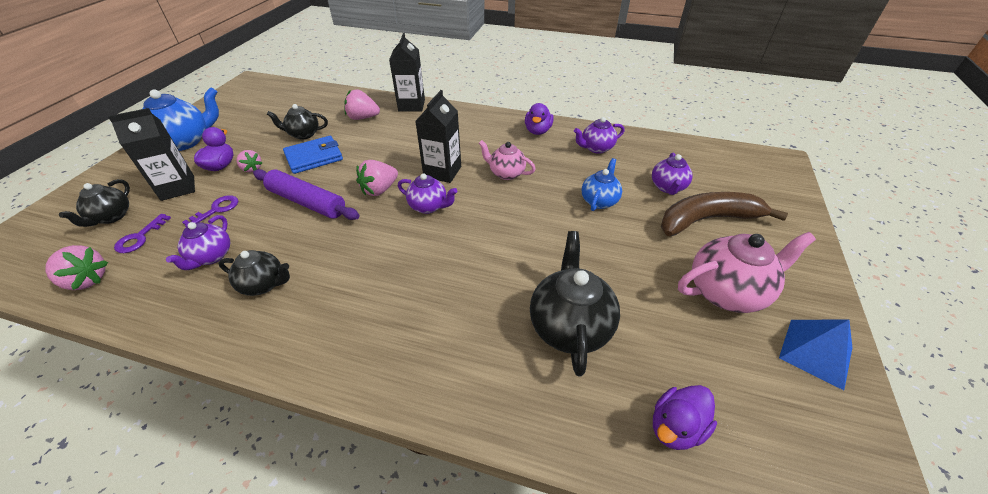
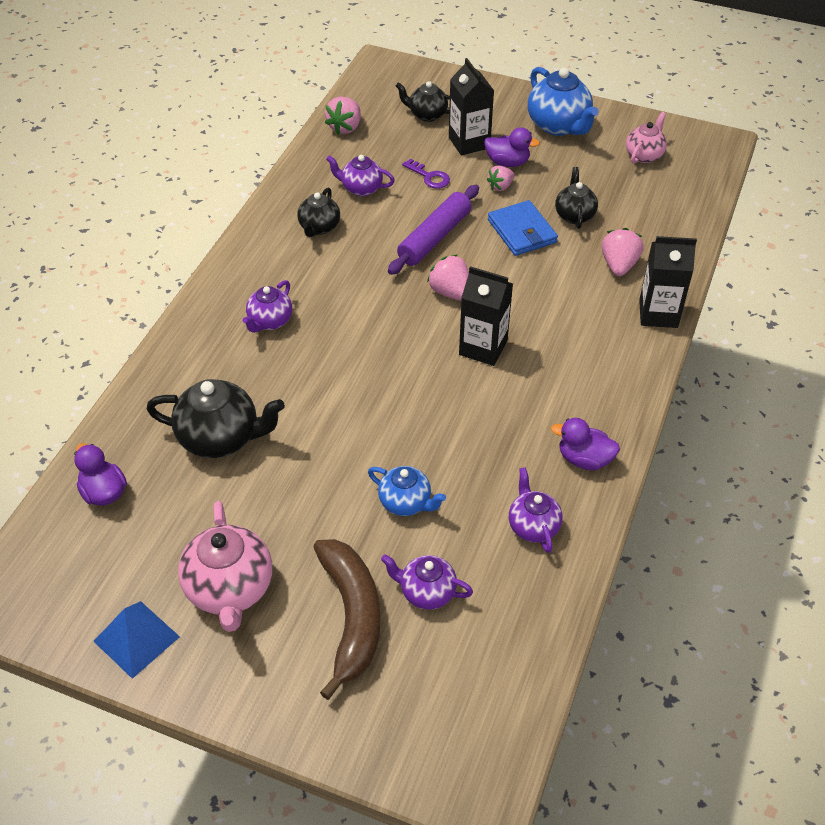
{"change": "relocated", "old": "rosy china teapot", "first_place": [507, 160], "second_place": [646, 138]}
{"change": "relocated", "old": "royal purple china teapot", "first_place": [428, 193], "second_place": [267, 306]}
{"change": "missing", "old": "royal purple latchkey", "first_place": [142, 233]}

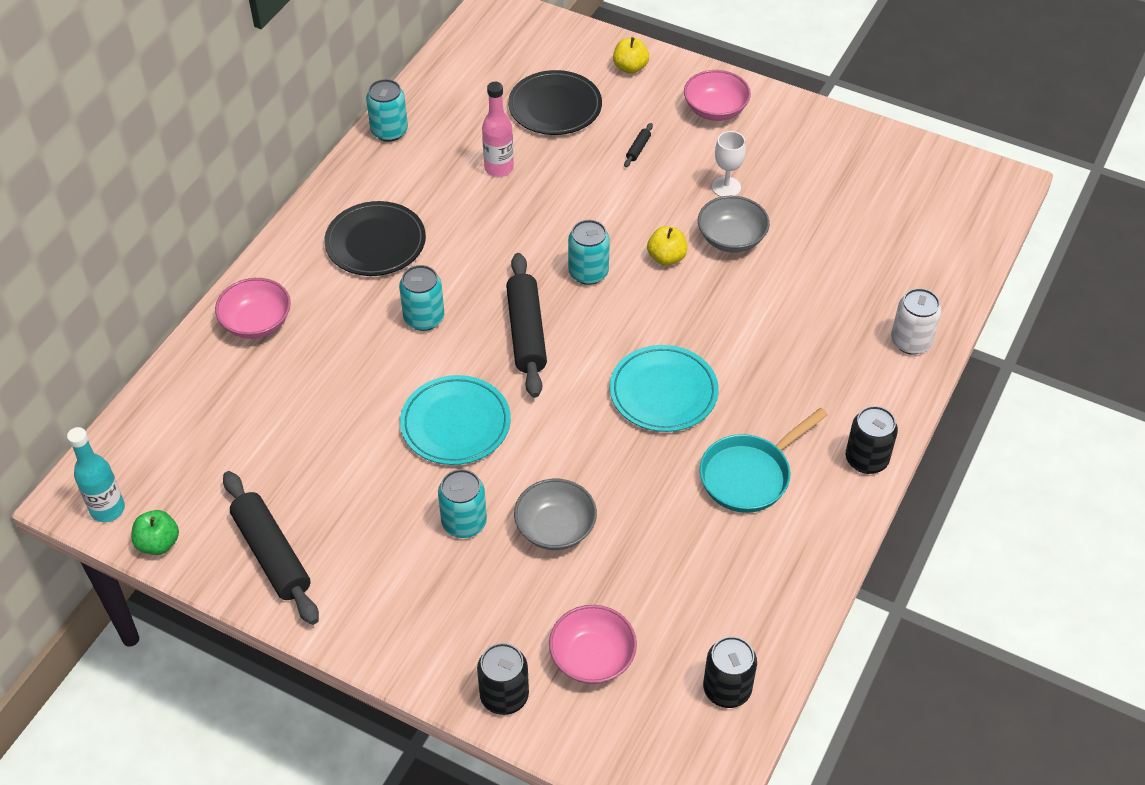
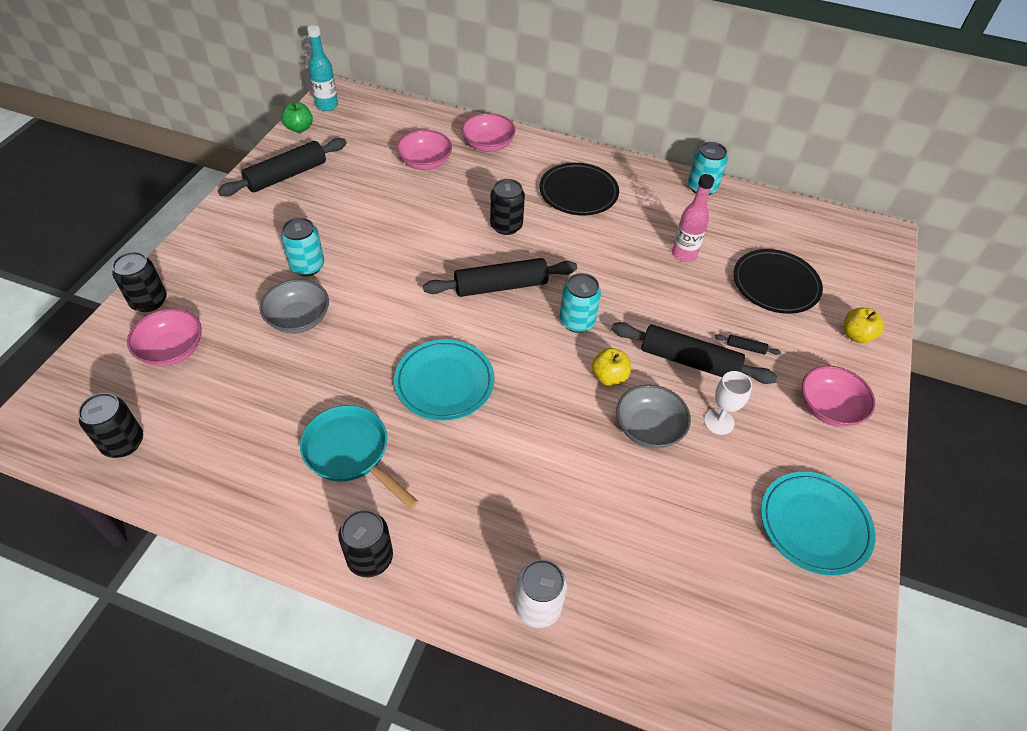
{"change": "colour", "old": "teal tin", "new": "black tin", "first_place": [422, 298], "second_place": [507, 207]}
{"change": "relocated", "old": "teal plate", "first_place": [455, 420], "second_place": [818, 524]}
{"change": "appeared", "new": "rosy serving bowl", "second_place": [424, 150]}
{"change": "appeared", "new": "black pastry roller", "second_place": [694, 353]}

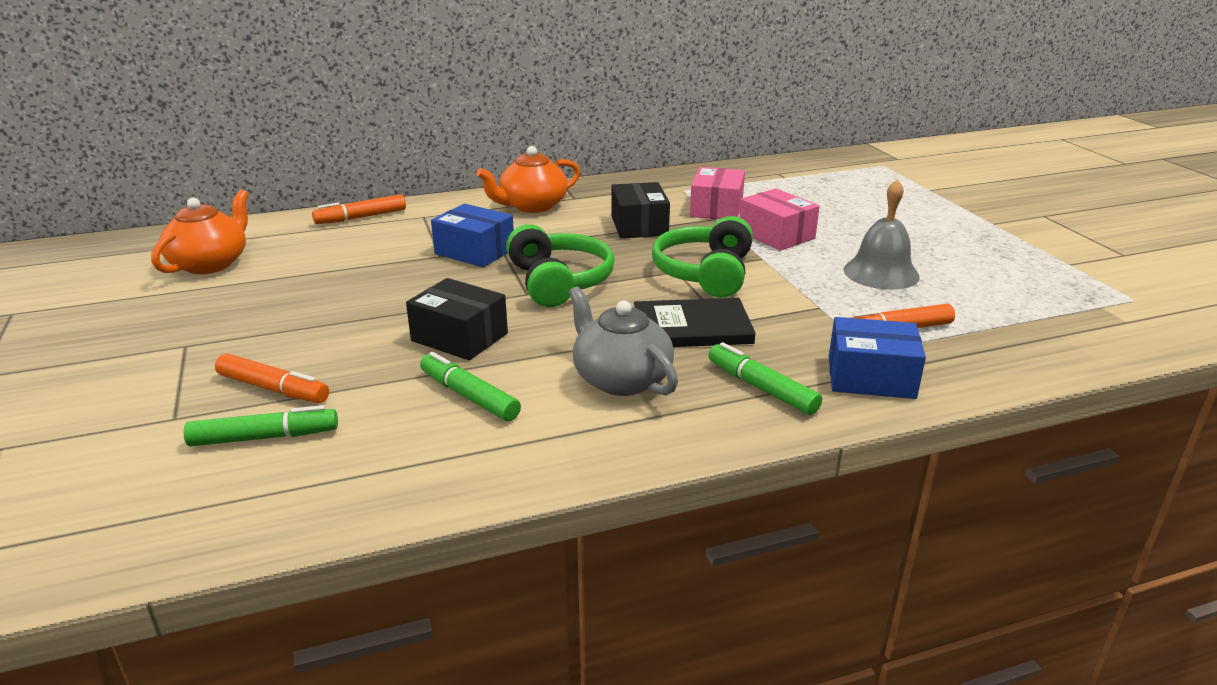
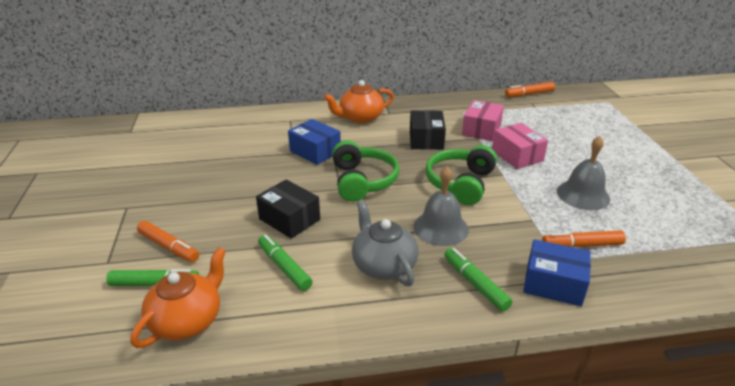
{"change": "relocated", "old": "orange-coloured china teapot", "first_place": [200, 232], "second_place": [178, 297]}
{"change": "relocated", "old": "orange-coloured marker", "first_place": [359, 209], "second_place": [530, 89]}
{"change": "exchanged", "old": "black hardback", "new": "ash-grey hand bell", "first_place": [695, 322], "second_place": [441, 206]}

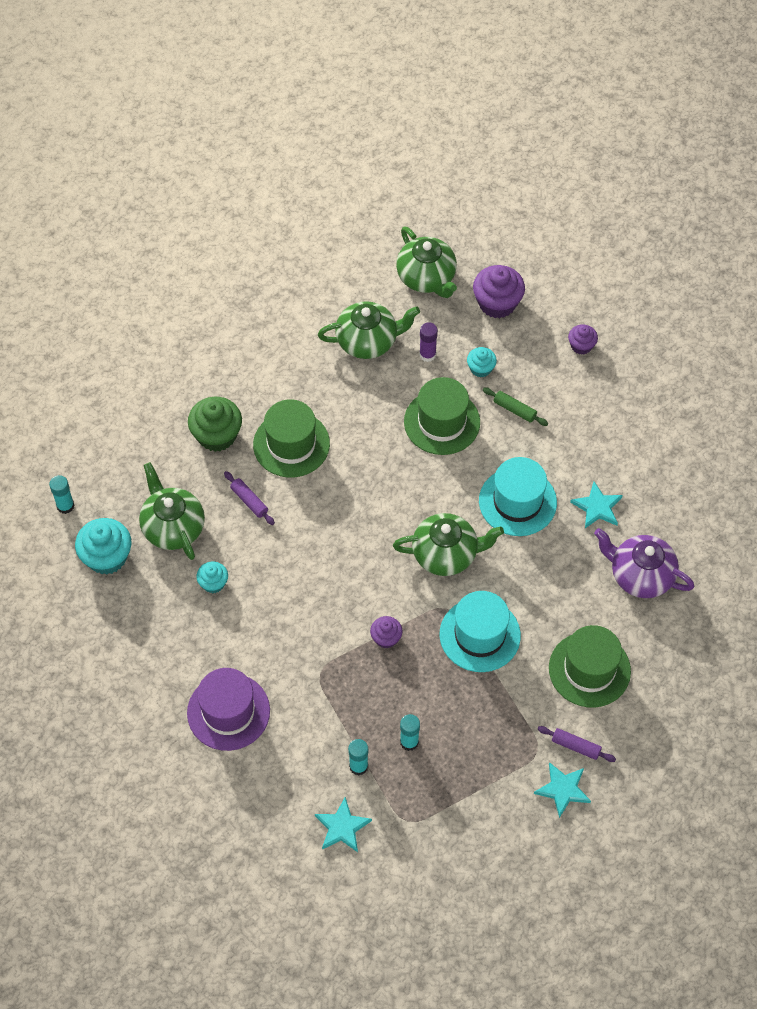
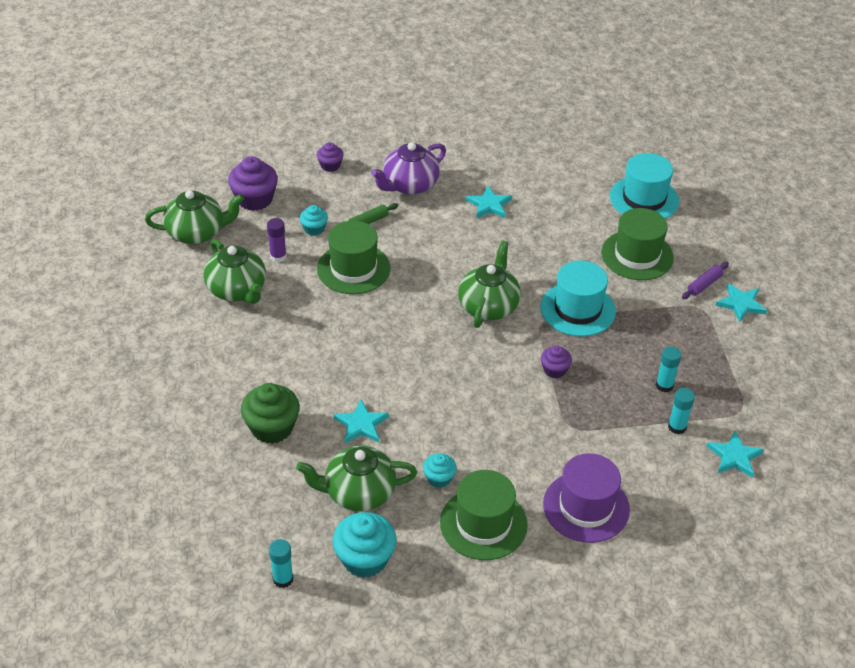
{"change": "spun", "old": "leaf-green china teapot", "first_place": [369, 330], "second_place": [235, 271], "degrees": 135}
{"change": "relocated", "old": "leaf-green hat", "first_place": [291, 438], "second_place": [484, 515]}
{"change": "relocated", "old": "teal hat", "first_place": [518, 496], "second_place": [644, 186]}
{"change": "exchanged", "old": "royal purple pastry roller", "new": "teal star shape", "first_place": [249, 498], "second_place": [361, 421]}
{"change": "relocated", "old": "royal purple china teapot", "first_place": [644, 563], "second_place": [408, 168]}

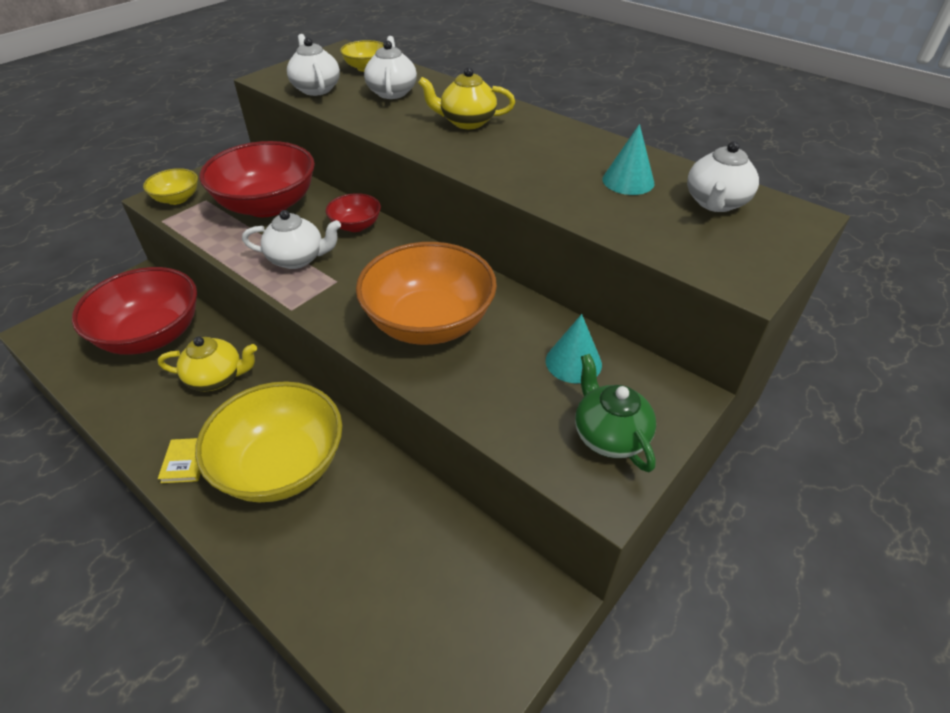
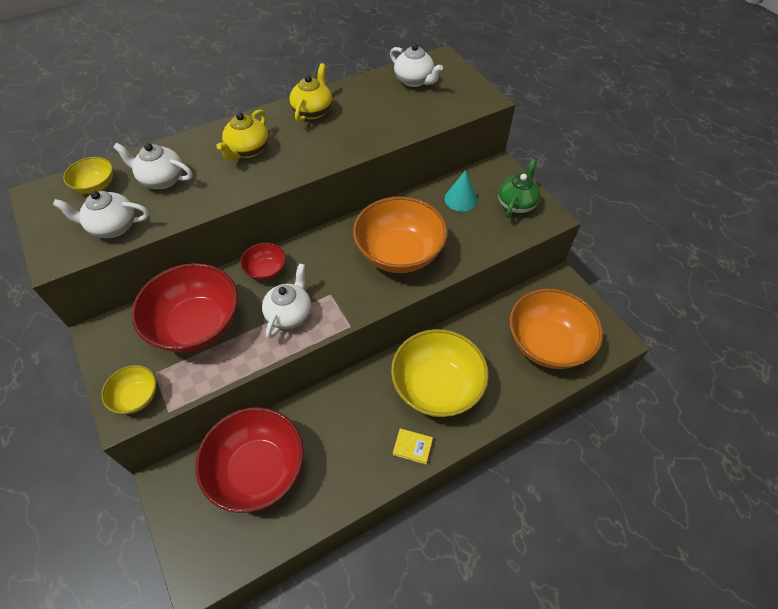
{"change": "missing", "old": "teal solid cone", "first_place": [628, 159]}
{"change": "relocated", "old": "yellow china teapot", "first_place": [207, 364], "second_place": [310, 93]}
{"change": "spun", "old": "leaf-green china teapot", "first_place": [615, 413], "second_place": [519, 188], "degrees": 120}
{"change": "appeared", "new": "orange-coloured serving bowl", "second_place": [556, 328]}

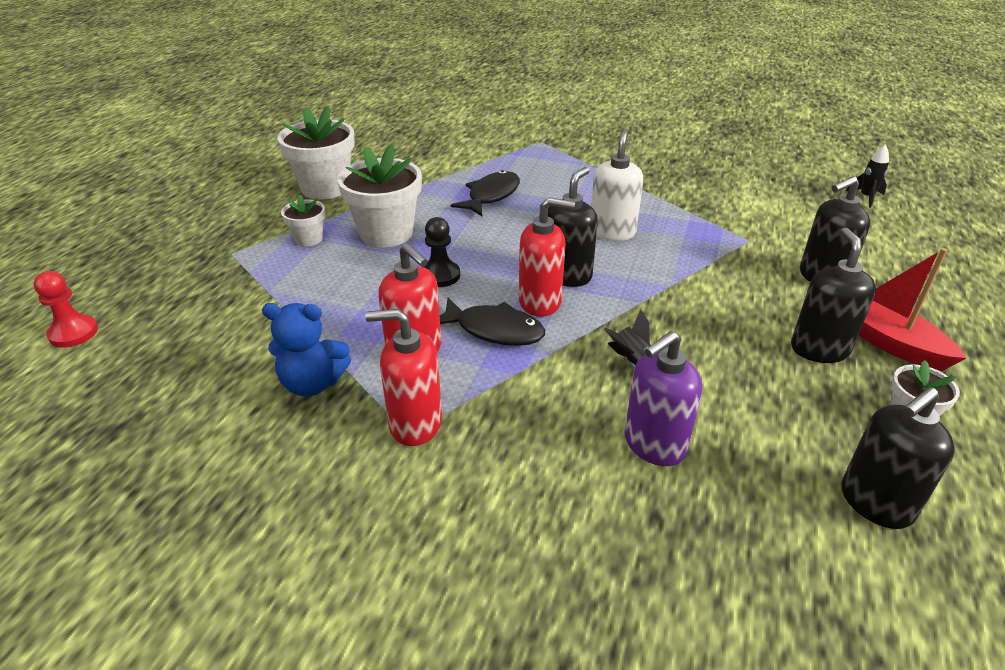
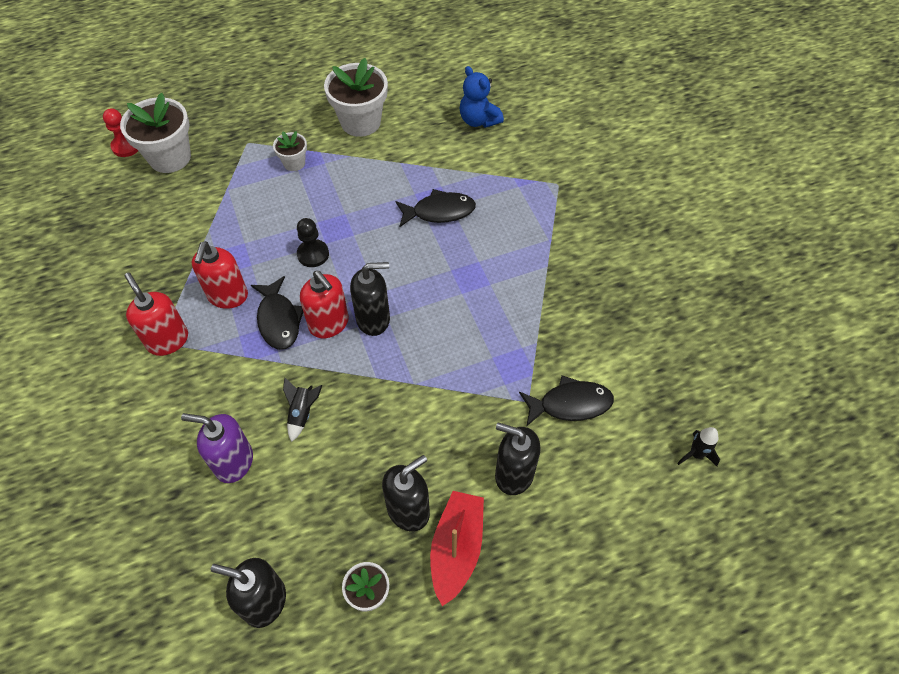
{"change": "missing", "old": "white soap dispenser", "first_place": [617, 185]}
{"change": "relocated", "old": "white potted plant", "first_place": [379, 195], "second_place": [155, 133]}
{"change": "relocated", "old": "cobalt teddy", "first_place": [306, 350], "second_place": [482, 97]}
{"change": "appeared", "new": "black toy fish", "second_place": [566, 401]}

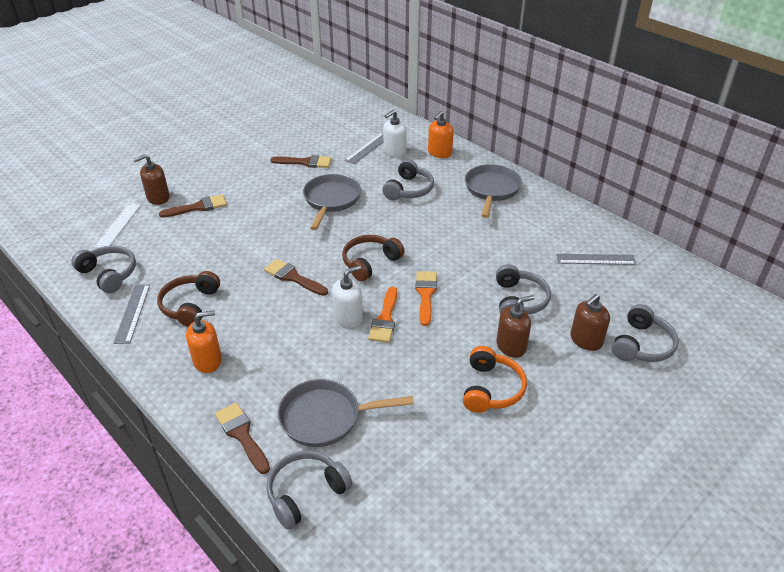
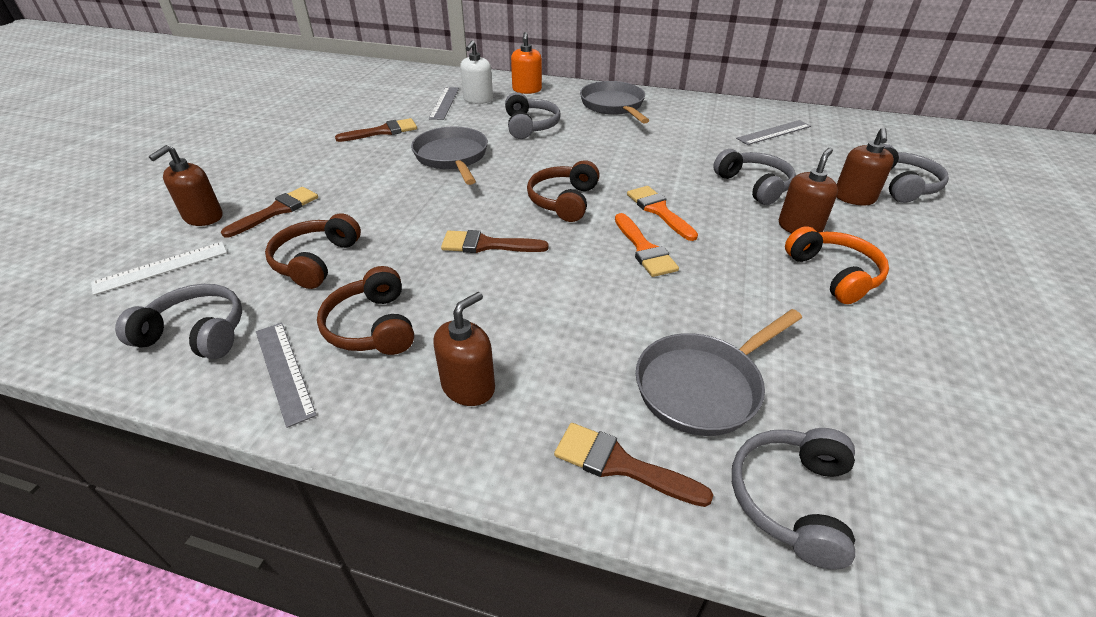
{"change": "spun", "old": "white ruler", "first_place": [117, 225], "second_place": [159, 268], "degrees": 75}
{"change": "missing", "old": "white soap dispenser", "first_place": [347, 296]}
{"change": "colour", "old": "orange-coloured soap dispenser", "new": "russet soap dispenser", "first_place": [204, 341], "second_place": [464, 349]}
{"change": "appeared", "new": "russet headphones", "second_place": [313, 251]}

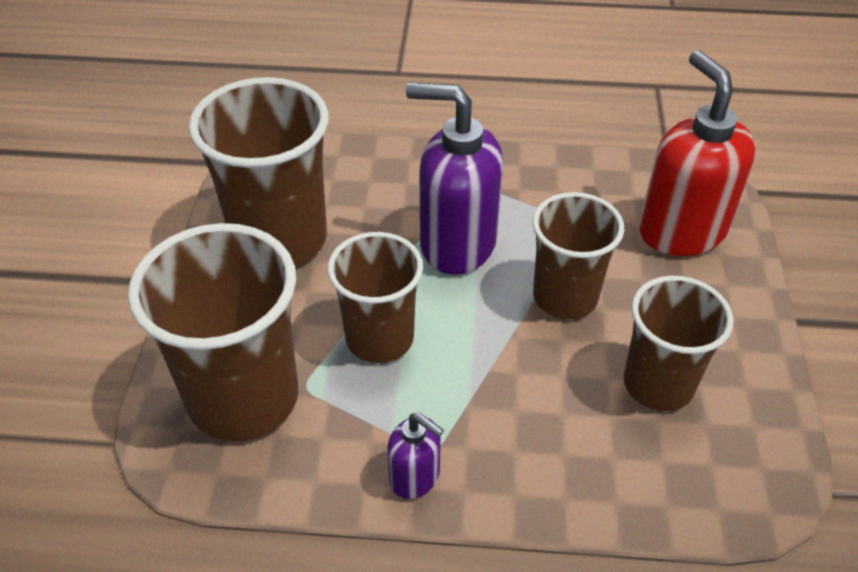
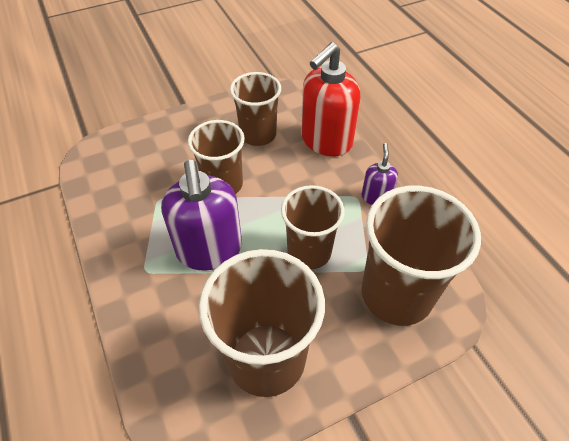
{"change": "relocated", "old": "crimson soap dispenser", "first_place": [697, 153], "second_place": [331, 99]}

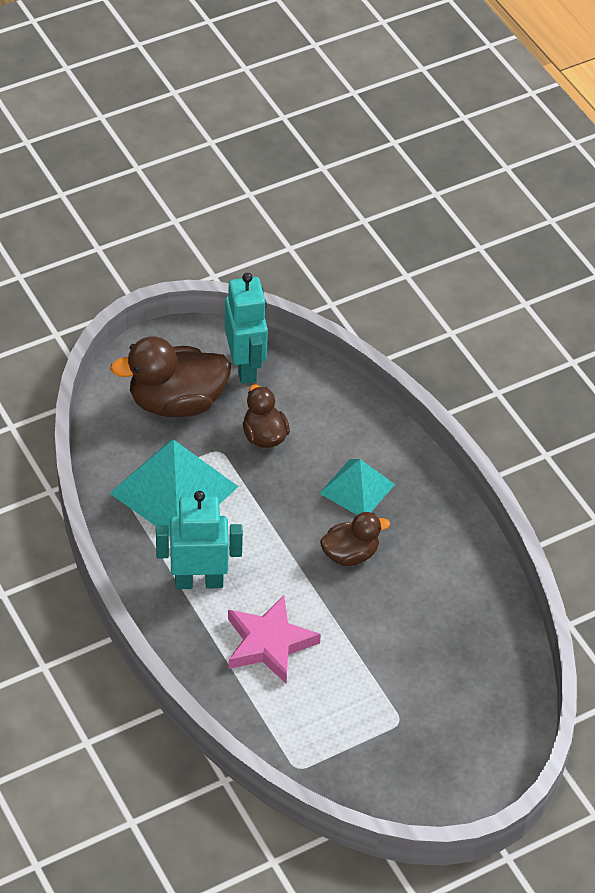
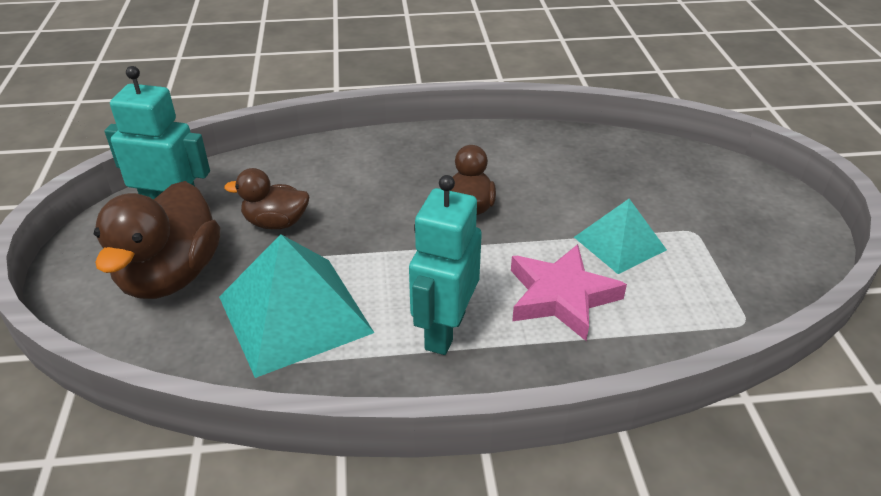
{"change": "relocated", "old": "teal solid pyramid", "first_place": [357, 487], "second_place": [620, 236]}

